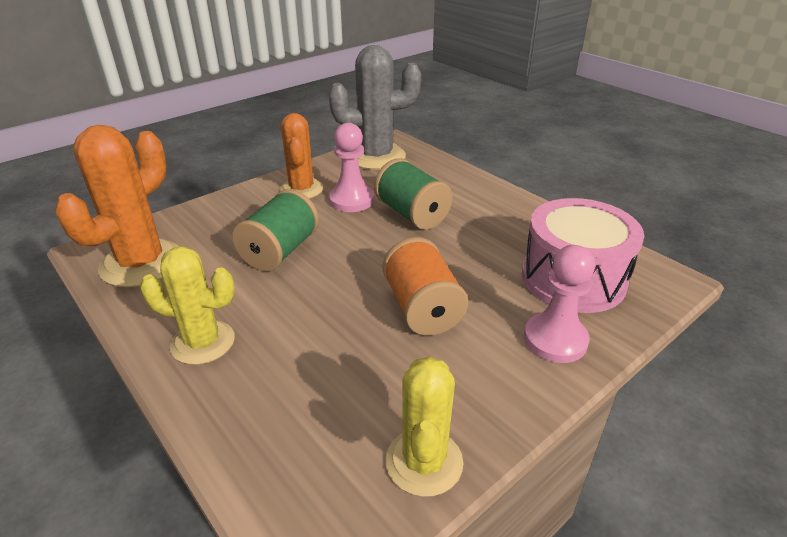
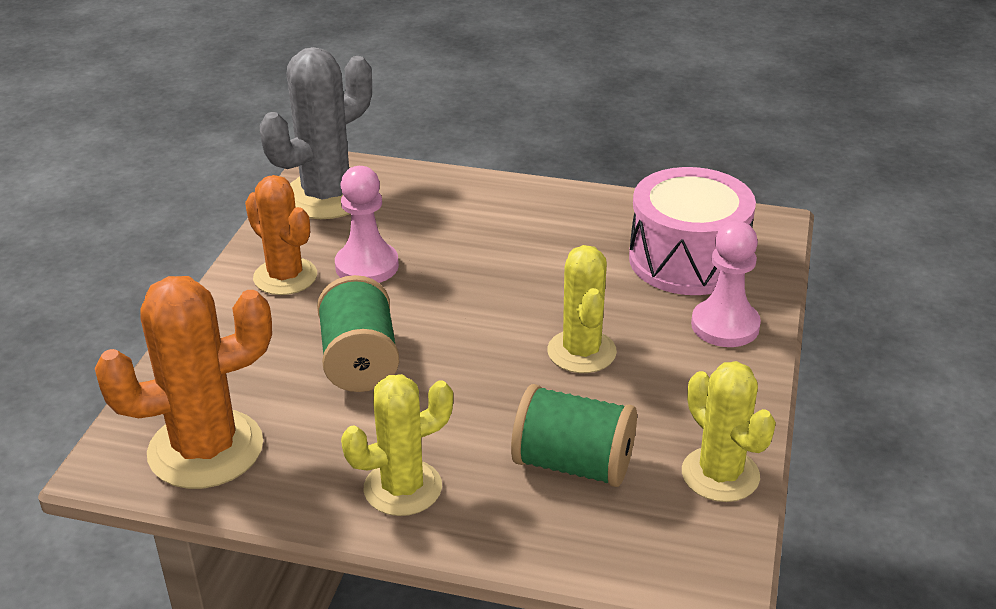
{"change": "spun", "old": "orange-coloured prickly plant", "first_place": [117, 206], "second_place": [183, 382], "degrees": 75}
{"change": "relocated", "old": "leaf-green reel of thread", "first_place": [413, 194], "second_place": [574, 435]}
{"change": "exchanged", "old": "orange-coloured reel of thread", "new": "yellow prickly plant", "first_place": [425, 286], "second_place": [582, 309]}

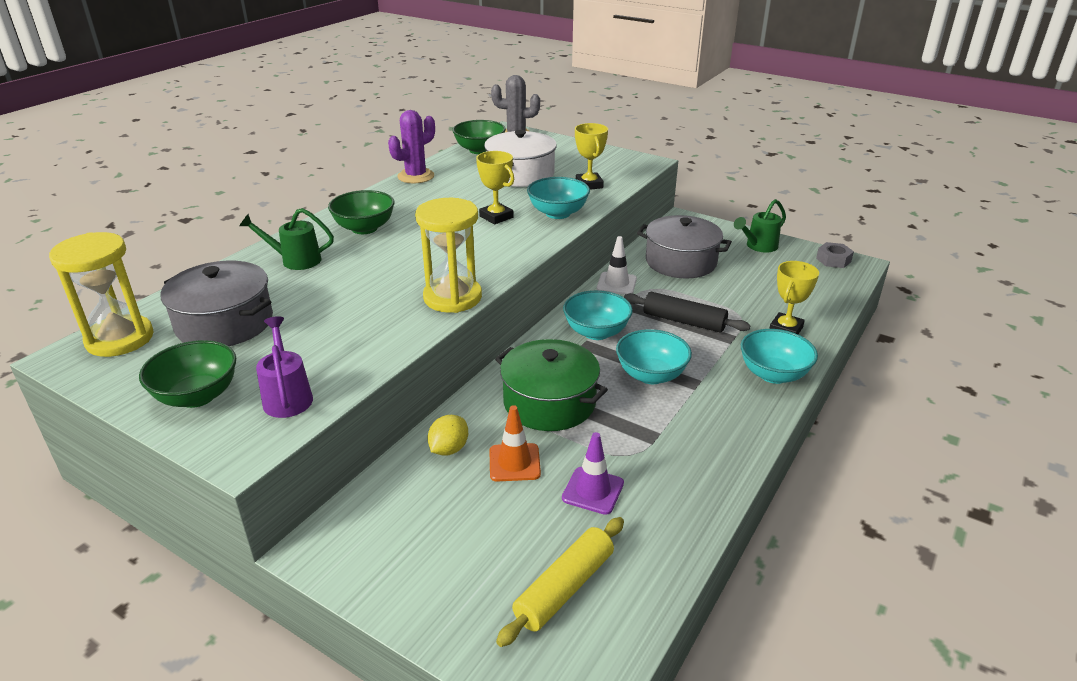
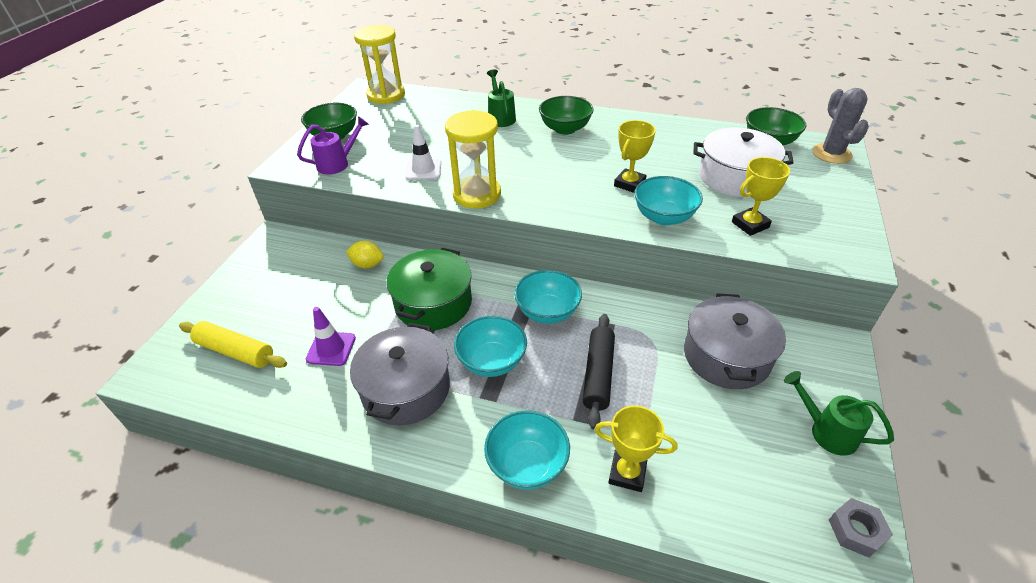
{"change": "missing", "old": "royal purple prickly plant", "first_place": [411, 146]}
{"change": "relocated", "old": "white traffic cone", "first_place": [617, 265], "second_place": [423, 152]}
{"change": "relocated", "old": "ash-grey stockpot", "first_place": [217, 303], "second_place": [400, 374]}
{"change": "missing", "old": "orange-coloured traffic cone", "first_place": [515, 443]}

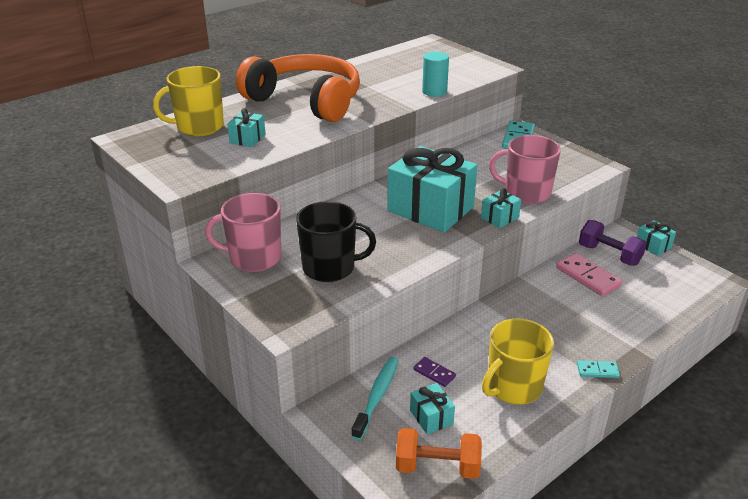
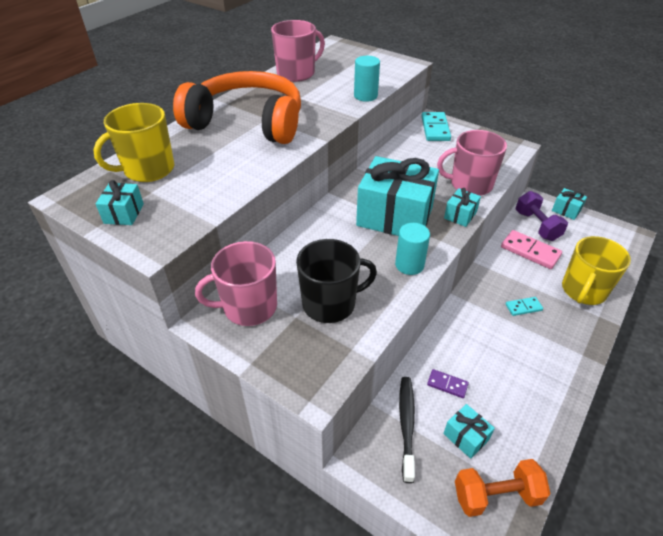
{"change": "relocated", "old": "teal wrapped gift", "first_place": [246, 127], "second_place": [120, 202]}
{"change": "spun", "old": "royal purple hand weight", "first_place": [613, 243], "second_place": [542, 216], "degrees": 45}
{"change": "relocated", "old": "yellow coffee mug", "first_place": [518, 362], "second_place": [596, 270]}
{"change": "colour", "old": "teal dental brush", "new": "black dental brush", "first_place": [375, 398], "second_place": [407, 430]}
{"change": "relocated", "old": "teal domino", "first_place": [598, 369], "second_place": [524, 306]}
{"change": "appeared", "new": "rosy coffee mug", "second_place": [298, 51]}
{"change": "appeared", "new": "teal cylinder", "second_place": [412, 249]}

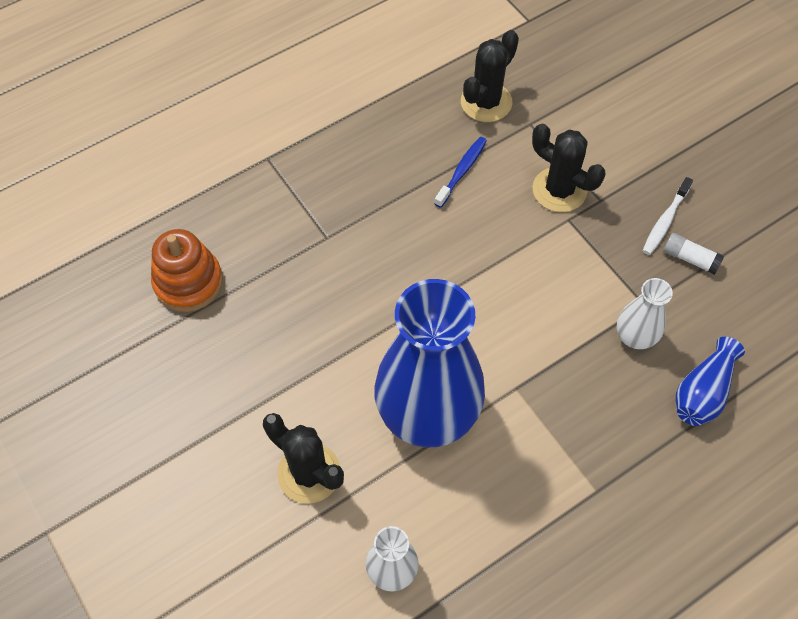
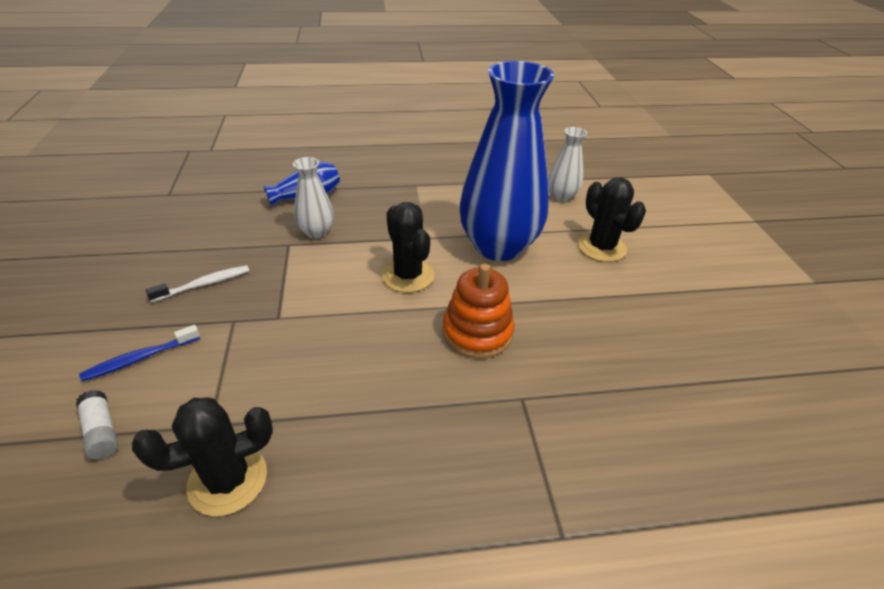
{"change": "relocated", "old": "black prickly plant", "first_place": [569, 168], "second_place": [408, 247]}
{"change": "relocated", "old": "cobalt dental brush", "first_place": [460, 172], "second_place": [139, 353]}
{"change": "relocated", "old": "orange-coloured stacking toy", "first_place": [187, 270], "second_place": [478, 311]}
{"change": "relocated", "old": "white glue", "first_place": [693, 254], "second_place": [97, 425]}

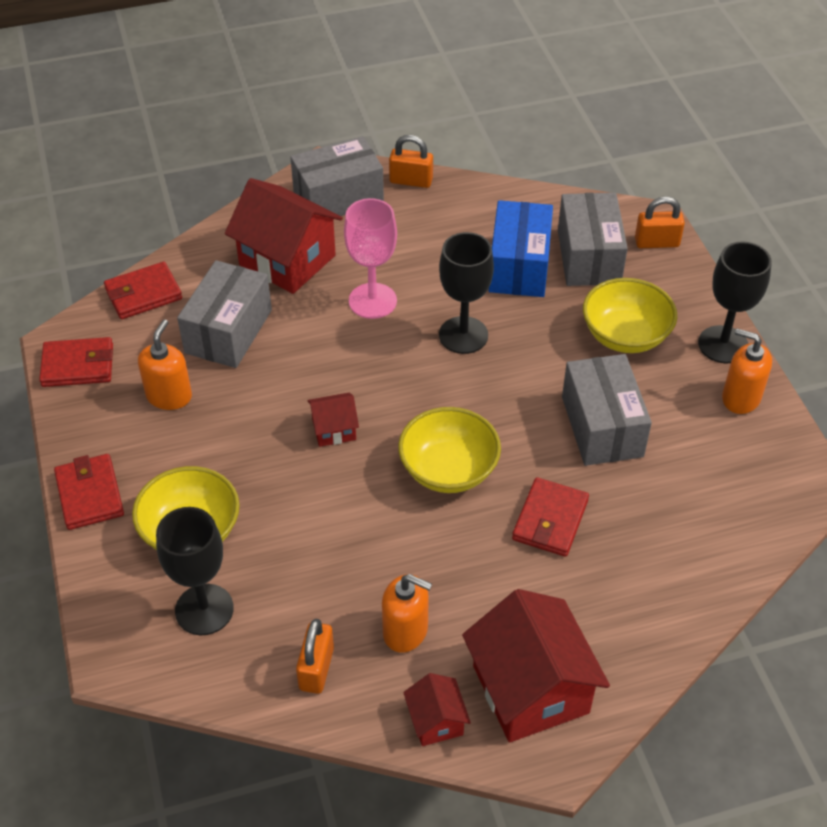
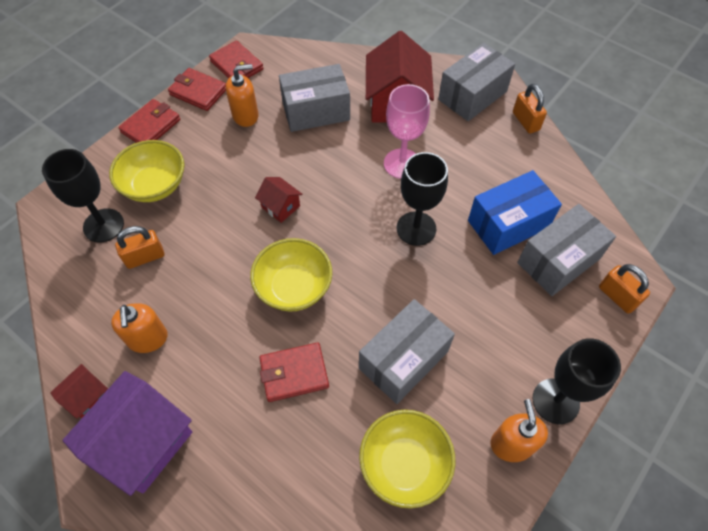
{"change": "spun", "old": "ash-grey parcel", "first_place": [337, 176], "second_place": [476, 82], "degrees": -75}
{"change": "relocated", "old": "crimson wallet", "first_place": [143, 290], "second_place": [197, 89]}
{"change": "relocated", "old": "yellow serving bowl", "first_place": [630, 315], "second_place": [407, 459]}
{"change": "colour", "old": "crimson toy house", "new": "royal purple toy house", "first_place": [536, 666], "second_place": [127, 433]}
{"change": "relocated", "old": "orange-coloured small lock", "first_place": [315, 656], "second_place": [139, 247]}

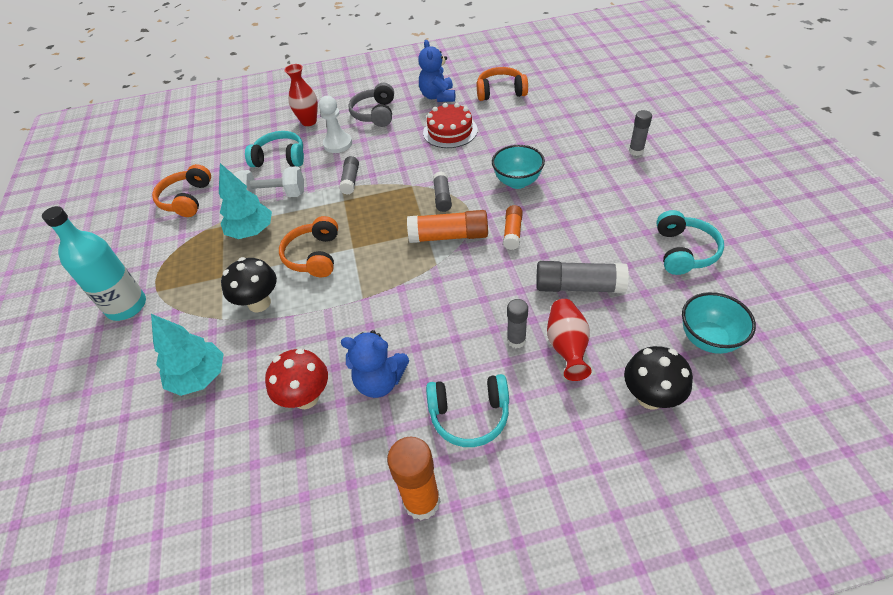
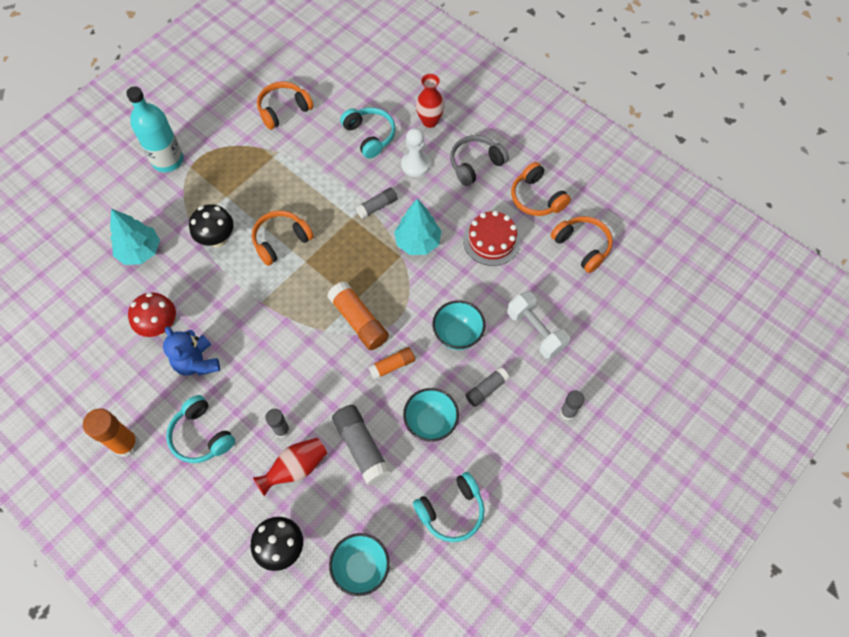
{"change": "exchanged", "old": "cobalt teddy", "new": "orange-coloured headphones", "first_place": [436, 71], "second_place": [541, 189]}
{"change": "relocated", "old": "teal tree", "first_place": [245, 201], "second_place": [418, 227]}
{"change": "relocated", "old": "white hand weight", "first_place": [269, 182], "second_place": [538, 325]}
{"change": "relocated", "old": "ash-grey glue", "first_place": [442, 191], "second_place": [487, 387]}
{"change": "appeared", "new": "teal serving bowl", "second_place": [431, 415]}

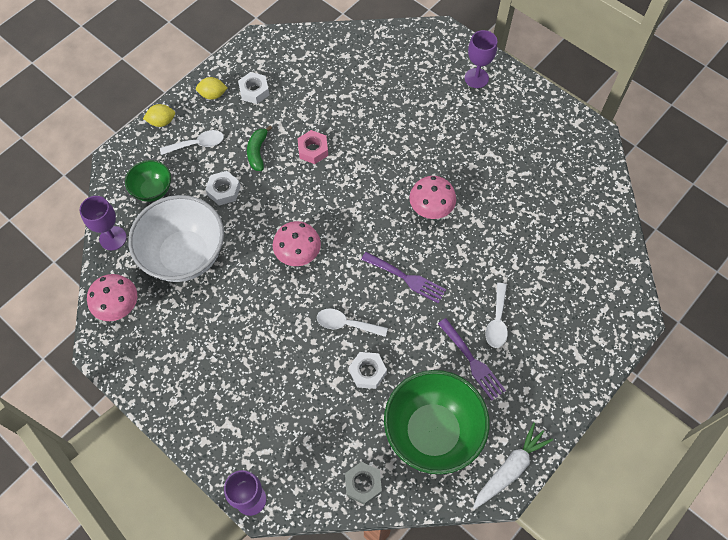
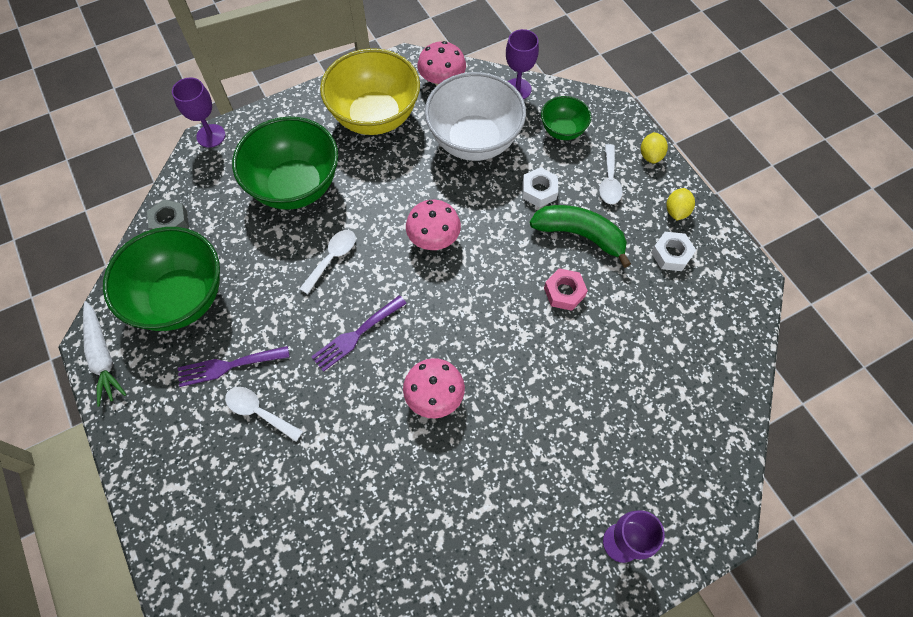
{"change": "size", "old": "leaf-green banana", "first_place": [259, 148], "second_place": [580, 236], "factor": 1.65}
{"change": "missing", "old": "white nut", "first_place": [368, 370]}
{"change": "appeared", "new": "yellow serving bowl", "second_place": [370, 91]}
{"change": "appeared", "new": "leaf-green serving bowl", "second_place": [285, 163]}

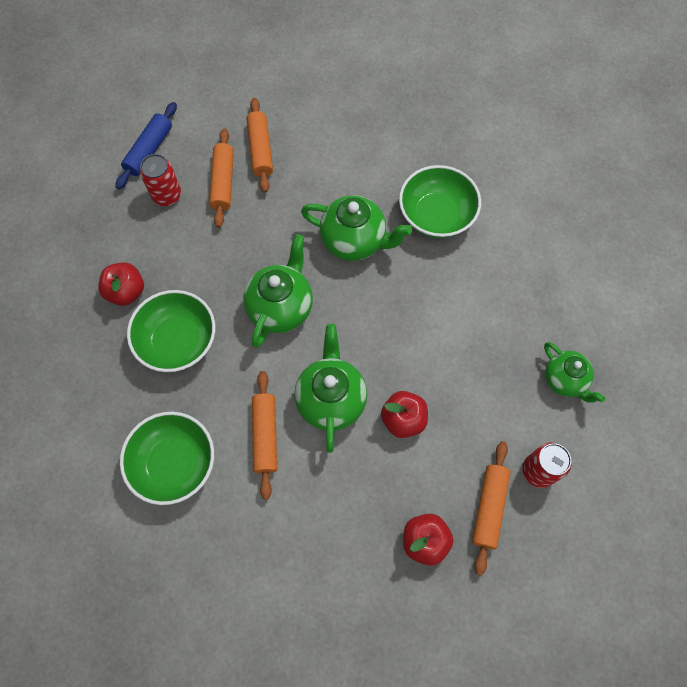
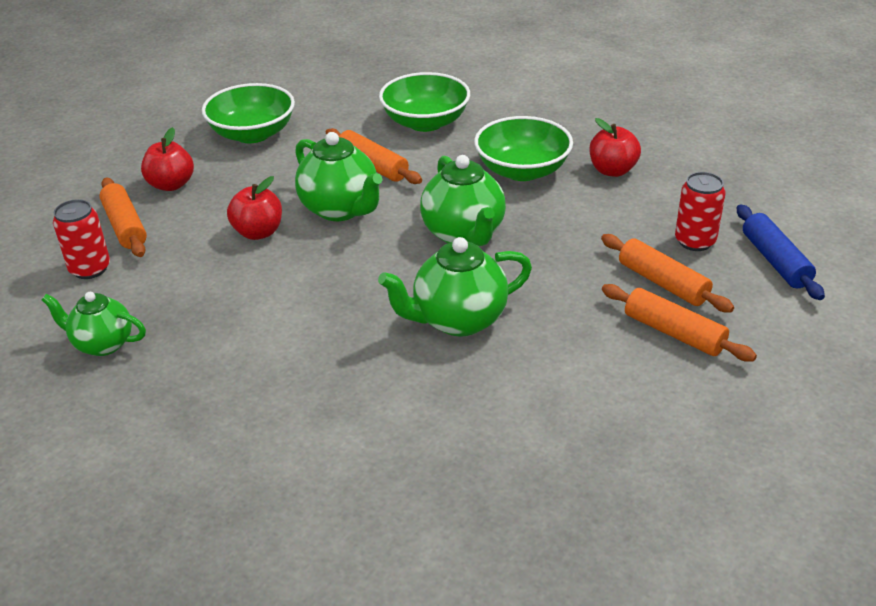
{"change": "relocated", "old": "leaf-green serving bowl", "first_place": [440, 201], "second_place": [248, 113]}

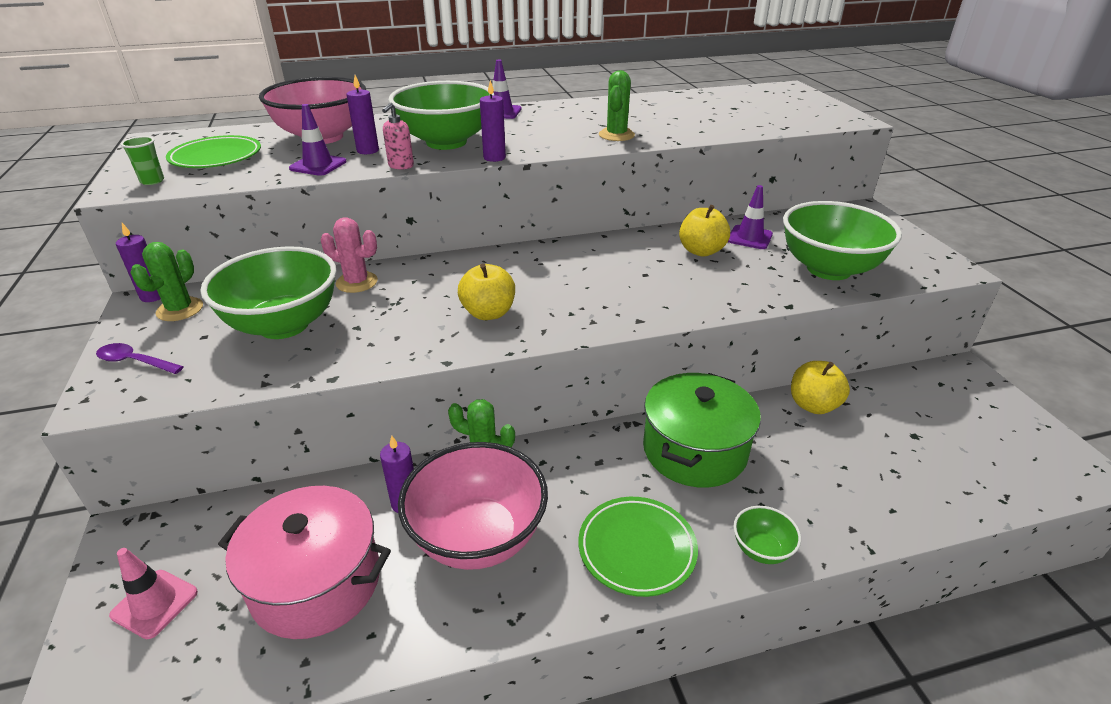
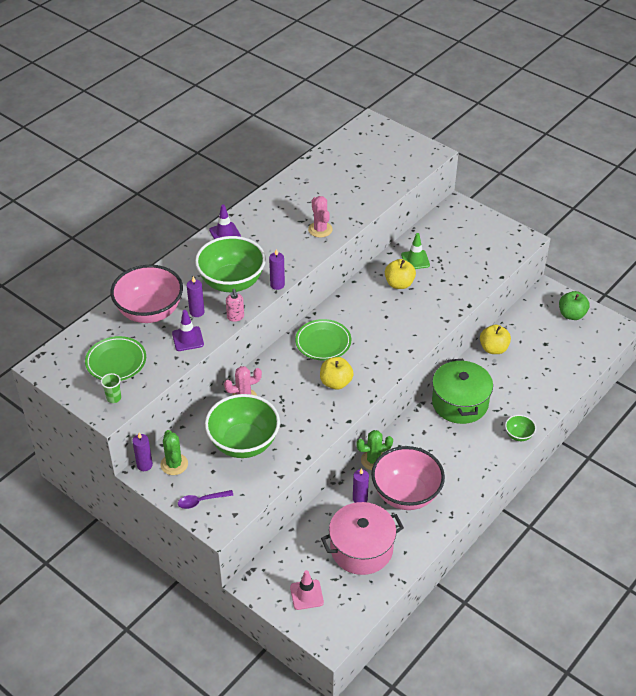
{"change": "colour", "old": "leaf-green prickly plant", "new": "rosy prickly plant", "first_place": [617, 105], "second_place": [320, 217]}
{"change": "colour", "old": "royal purple traffic cone", "new": "leaf-green traffic cone", "first_place": [750, 217], "second_place": [415, 251]}
{"change": "missing", "old": "leaf-green serving bowl", "first_place": [842, 240]}
{"change": "relocated", "old": "leaf-green plate", "first_place": [638, 547], "second_place": [323, 340]}
{"change": "appeared", "new": "leaf-green toy apple", "second_place": [574, 305]}

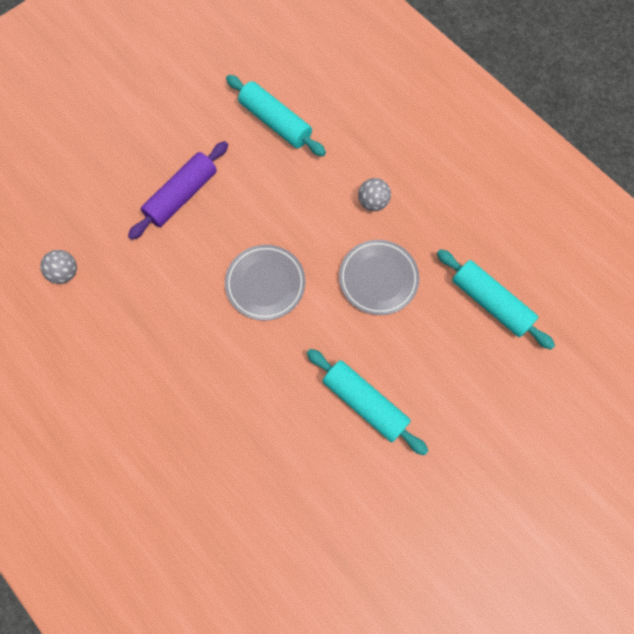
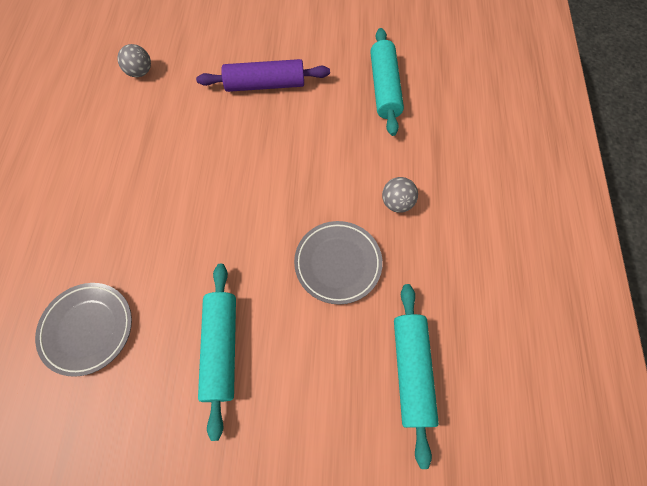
{"change": "relocated", "old": "ash-grey plate", "first_place": [265, 283], "second_place": [83, 330]}

